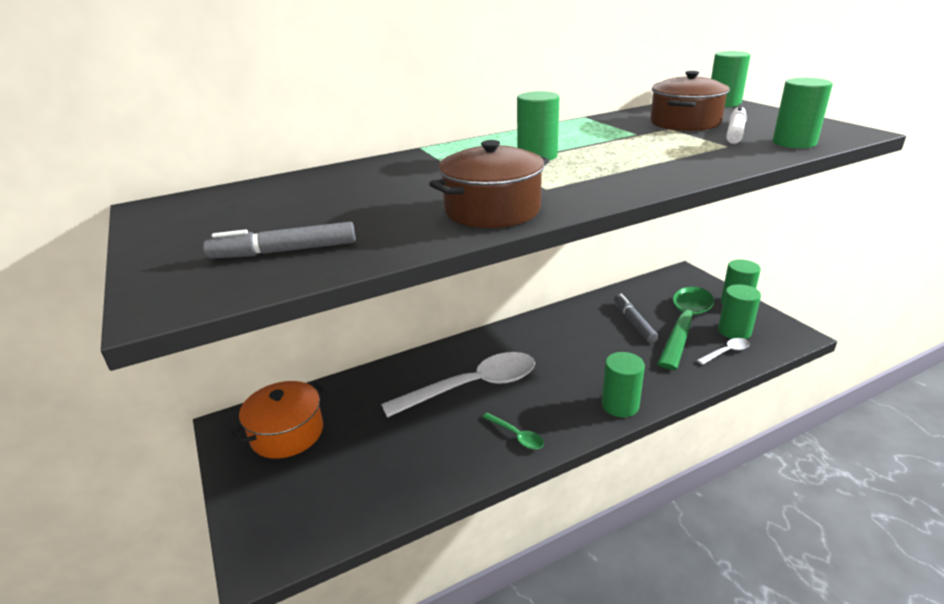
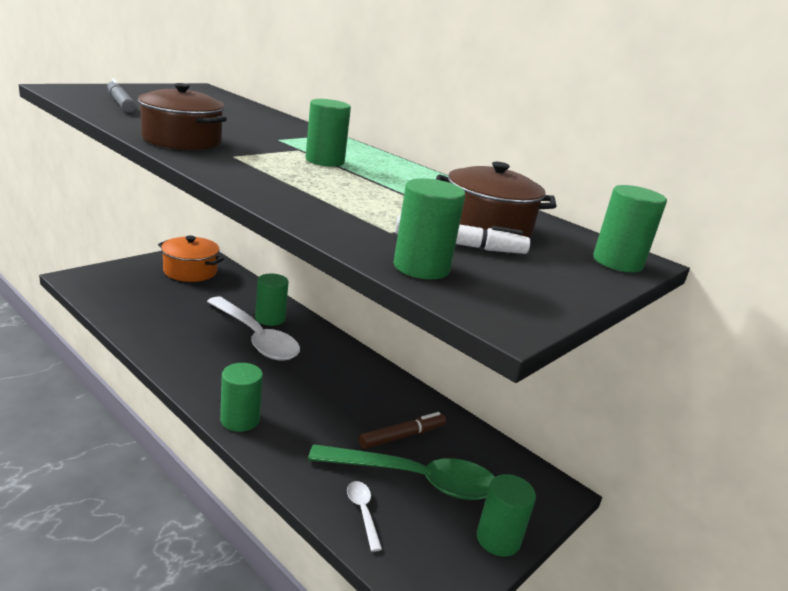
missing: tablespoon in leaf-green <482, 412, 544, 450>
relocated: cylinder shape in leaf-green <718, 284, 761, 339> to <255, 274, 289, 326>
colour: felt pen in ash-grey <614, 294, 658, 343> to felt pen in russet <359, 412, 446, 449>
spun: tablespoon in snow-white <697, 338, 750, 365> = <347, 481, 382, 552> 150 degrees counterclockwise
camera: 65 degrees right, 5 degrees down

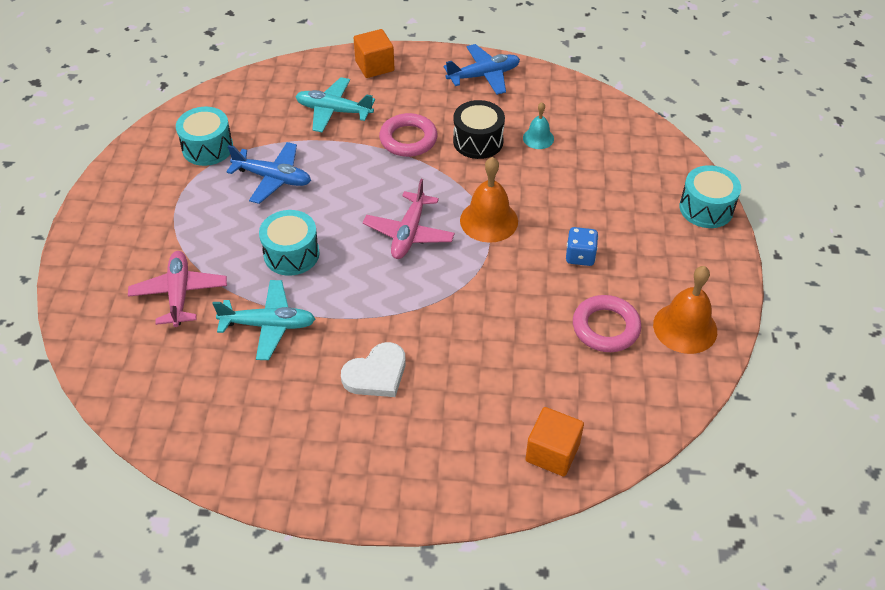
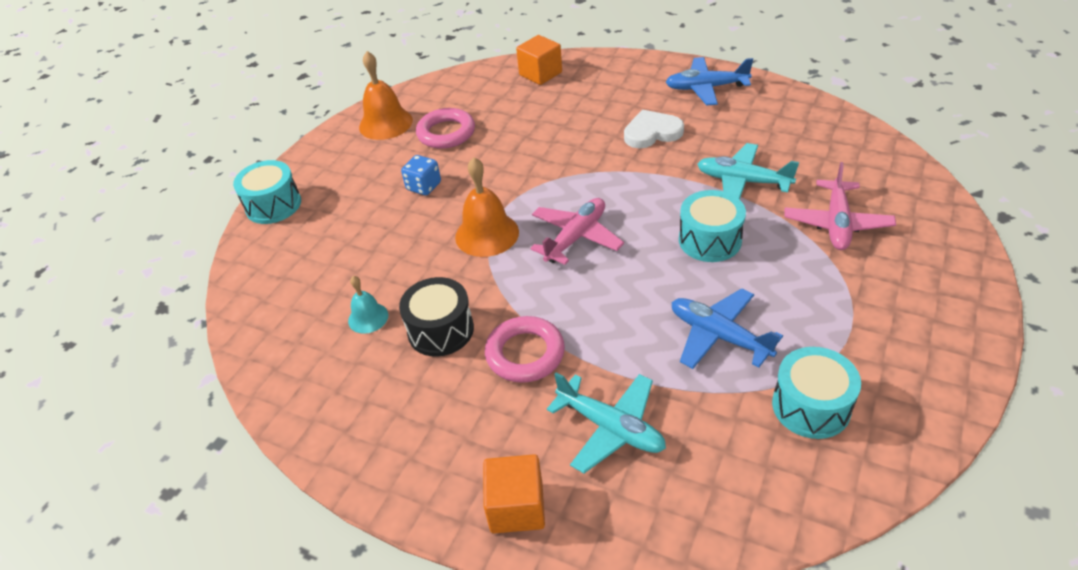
relocated: aeroplane in royal blue <444, 44, 520, 95> to <666, 57, 753, 106>
camera: 155 degrees left, 5 degrees down

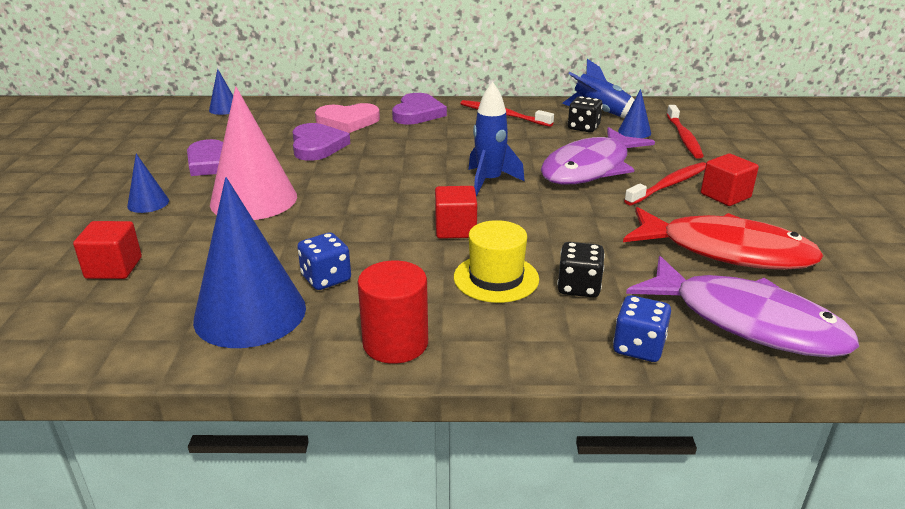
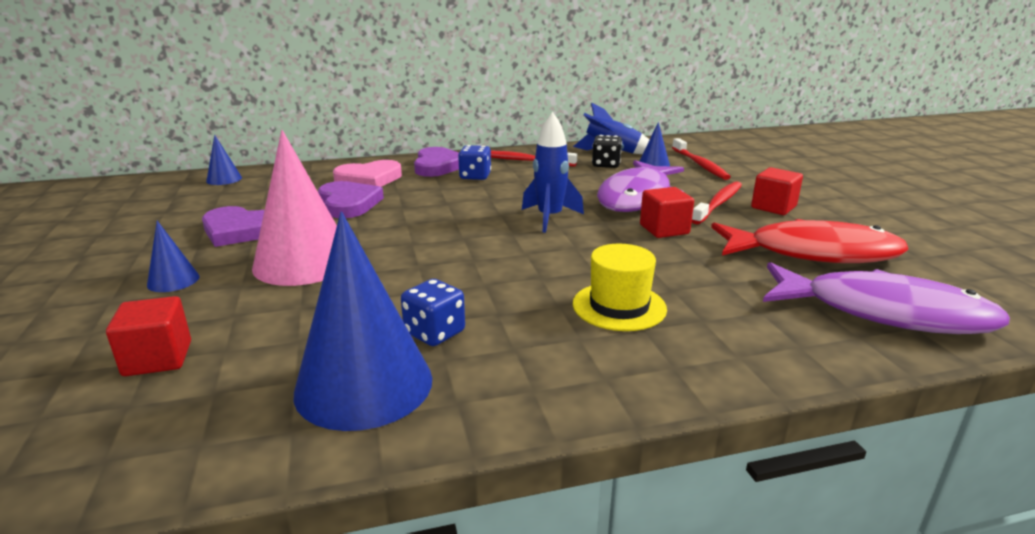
missing: cylinder shape in scarlet <357, 261, 428, 364>; game die in jet-black <557, 242, 605, 298>
relocated: block in scarlet <435, 186, 477, 239> to <640, 187, 694, 238>; game die in royal blue <613, 295, 671, 362> to <458, 145, 491, 180>
camera: 15 degrees left, 5 degrees down

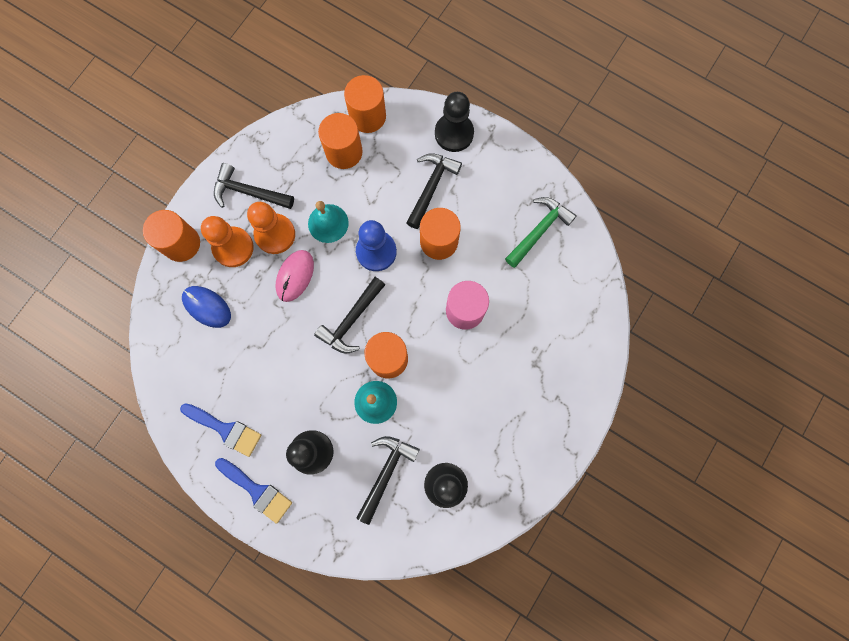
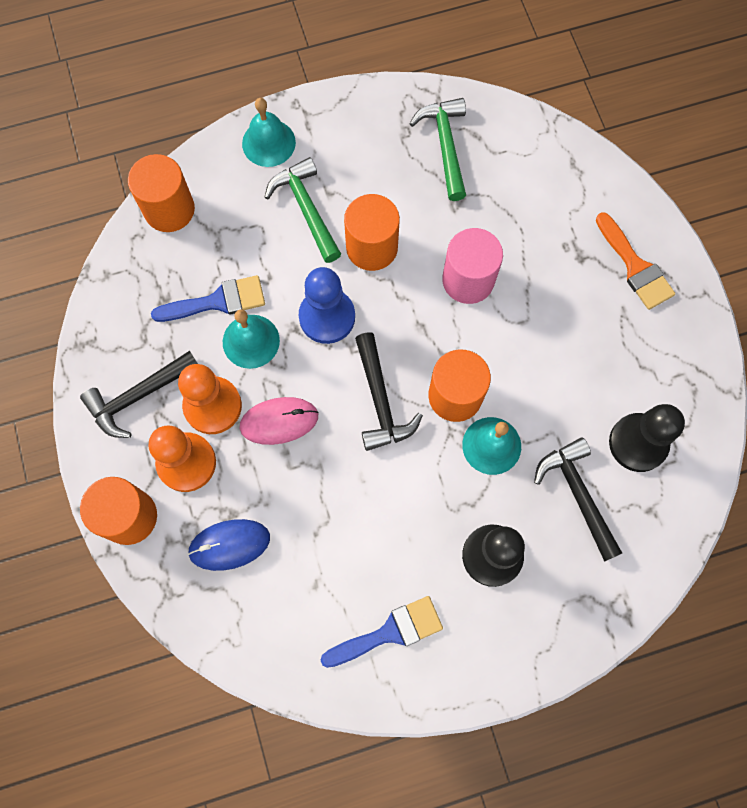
missing: cylinder shape in bright orange <318, 113, 363, 169>
appeared: paint brush in bright orange <596, 212, 675, 310>
relocated: paint brush in royal blue <215, 458, 292, 524> to <151, 275, 265, 322>
exchanged: game pawn in jet-black <435, 92, 474, 152> to bell in teal <242, 98, 296, 167>
colour: hammer in jet-black <406, 153, 462, 229> to hammer in leaf-green <265, 157, 341, 263>
spun: computer mouse in pink <276, 250, 314, 302> = <240, 397, 319, 445> 75 degrees counterclockwise
camera: 50 degrees left, 5 degrees down

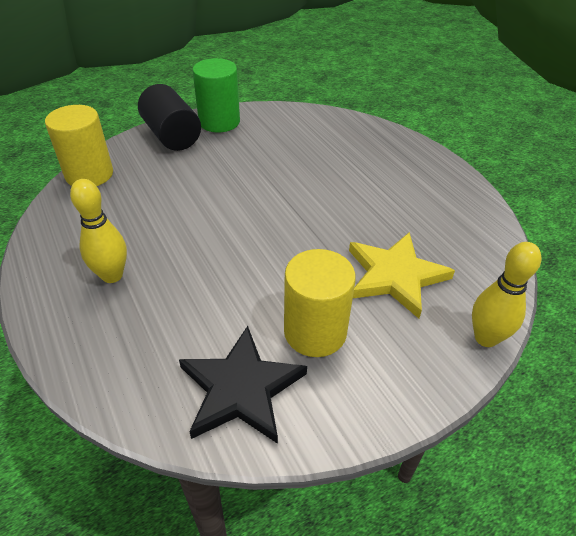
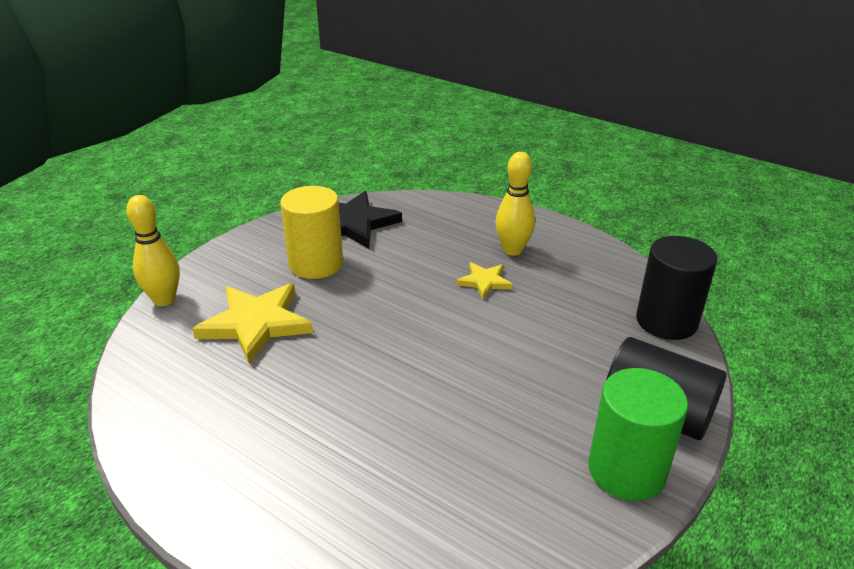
appeared: five-pointed star in yellow <456, 262, 513, 299>
colour: cylinder shape in yellow <45, 105, 113, 186> to cylinder shape in jet-black <636, 236, 717, 340>
camera: 155 degrees right, 10 degrees down

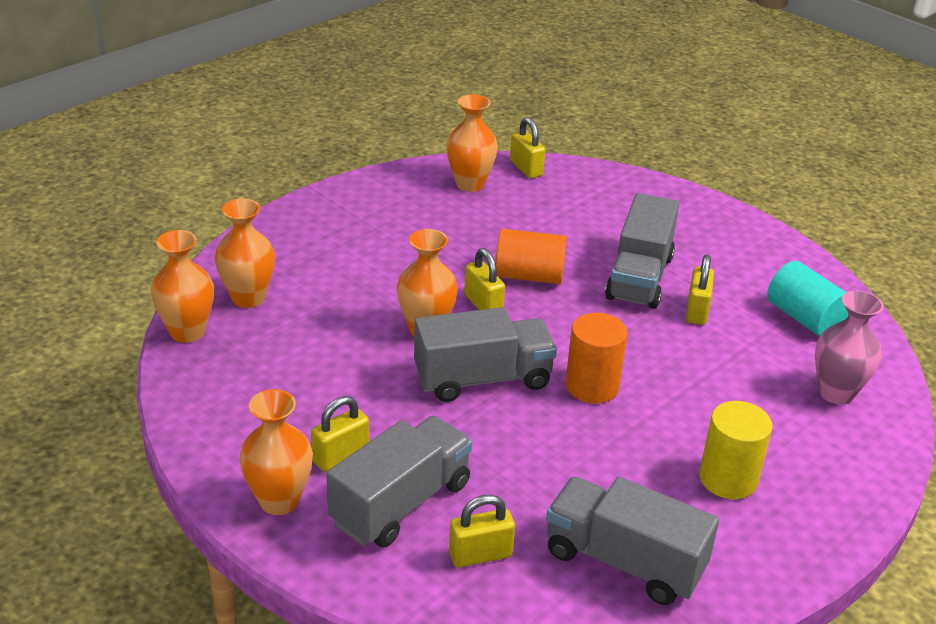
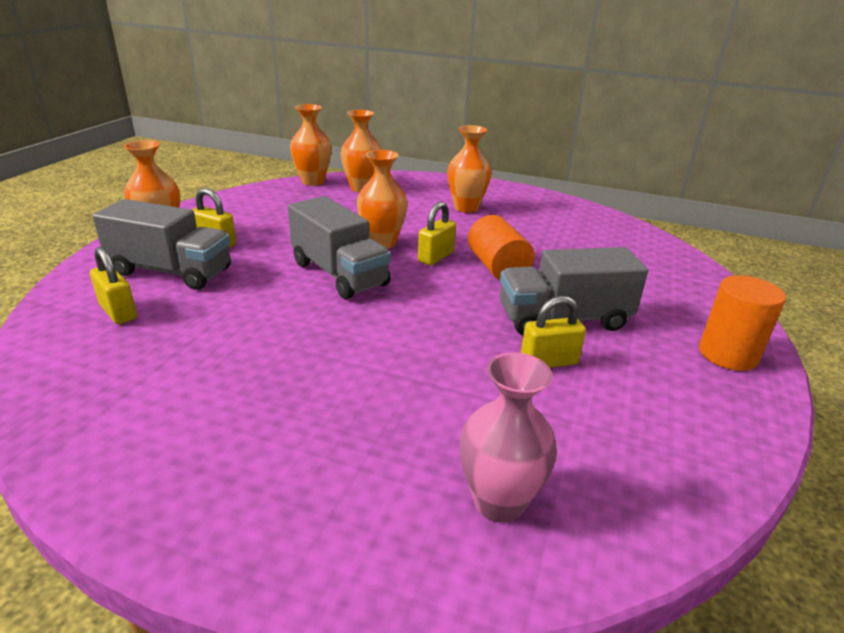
missing: padlock in yellow <510, 117, 546, 178>; toy truck in ash-grey <546, 477, 719, 605>; cylinder shape in yellow <699, 401, 773, 499>; cylinder shape in teal <767, 261, 848, 336>
relocated: tall vase in bright orange <446, 94, 498, 192> to <447, 125, 492, 213>; cylinder shape in bright orange <565, 313, 628, 404> to <699, 275, 786, 371>
camera: 65 degrees right, 5 degrees down

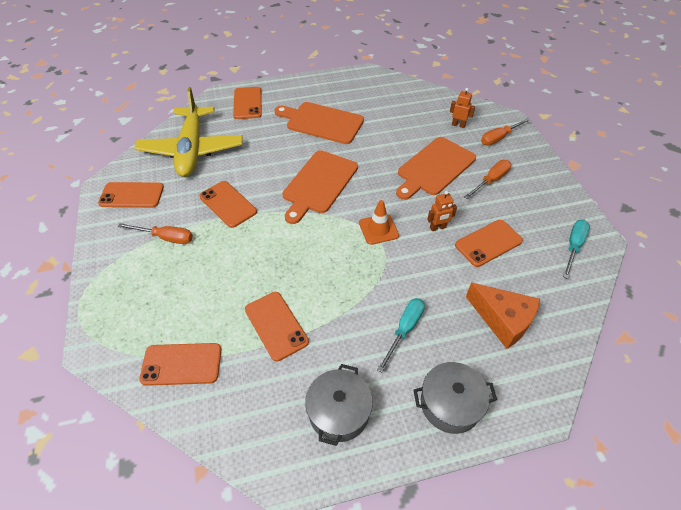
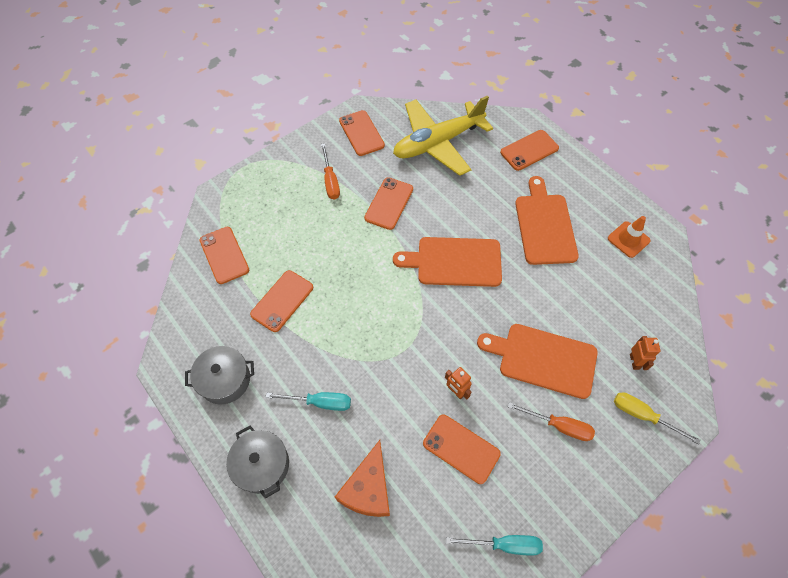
relocated: traffic cone in bright orange <359, 200, 399, 245> to <608, 216, 651, 258>
colour: screwdriver in bright orange <481, 118, 532, 145> to screwdriver in yellow <614, 392, 700, 445>
camera: 65 degrees right, 10 degrees up

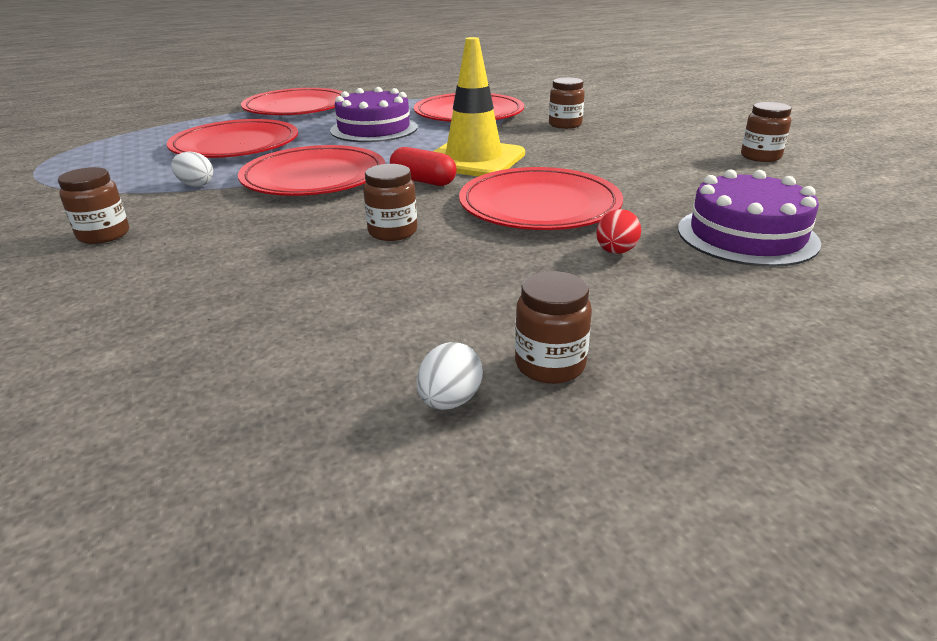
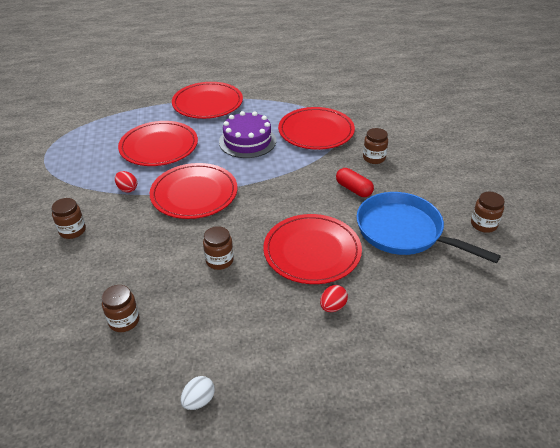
missing: traffic cone in yellow <433, 37, 525, 177>; layer cake in royal purple <678, 169, 821, 267>
appeared: skillet in royal blue <357, 192, 501, 263>
relocated: capsule in scarlet <390, 147, 456, 186> to <336, 168, 374, 197>; jam jar in russet <515, 271, 592, 384> to <102, 285, 140, 332>
colour: toy egg in snow-white <171, 151, 213, 187> to toy egg in scarlet <115, 171, 137, 193>
camera: 15 degrees right, 10 degrees up

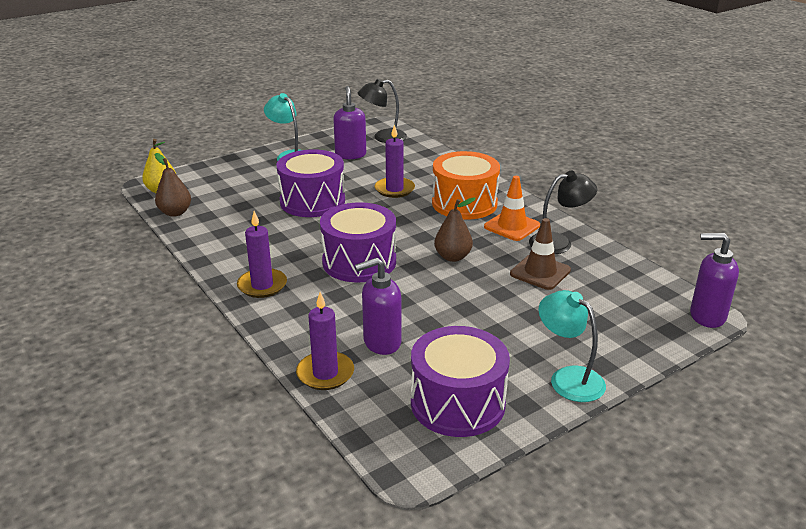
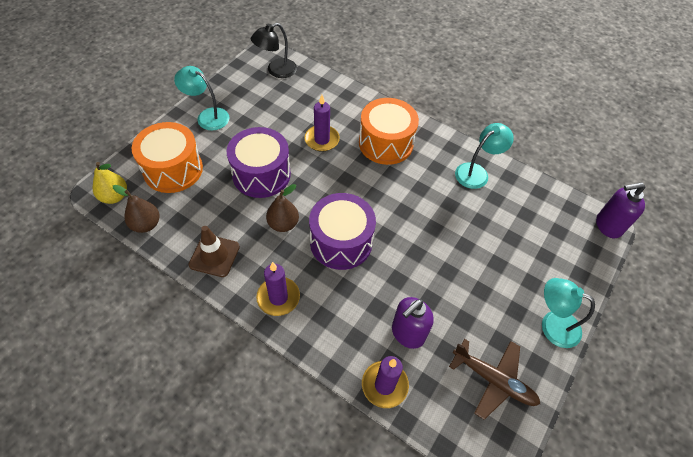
missing: pump bottle in royal purple <333, 86, 366, 159>; traffic cone in bright orange <484, 176, 540, 241>
appeared: drum in bright orange <132, 122, 203, 193>
relocated: pear fruit in russet <434, 197, 476, 262> to <266, 184, 299, 232>; traffic cone in russet <510, 218, 571, 290> to <189, 226, 240, 277>
exchanged: drum in royal purple <411, 326, 510, 437> to aeroplane in russet <449, 339, 540, 420>
colour: desk lamp in jet-black <529, 171, 597, 254> to desk lamp in teal <455, 123, 514, 189>
camera: 25 degrees left, 25 degrees up

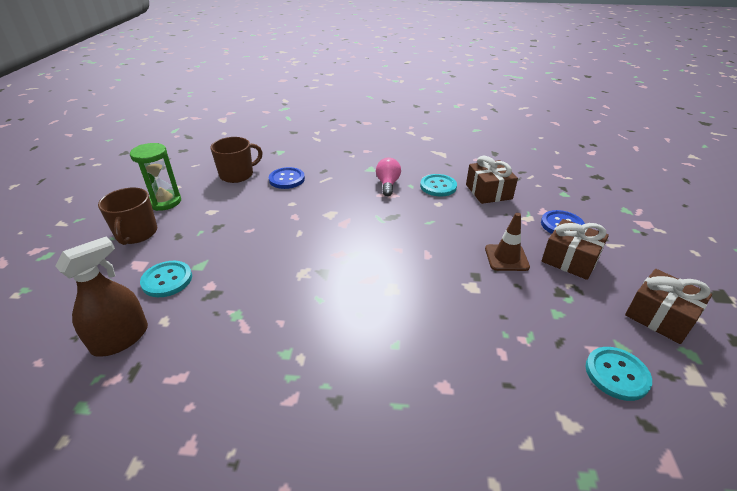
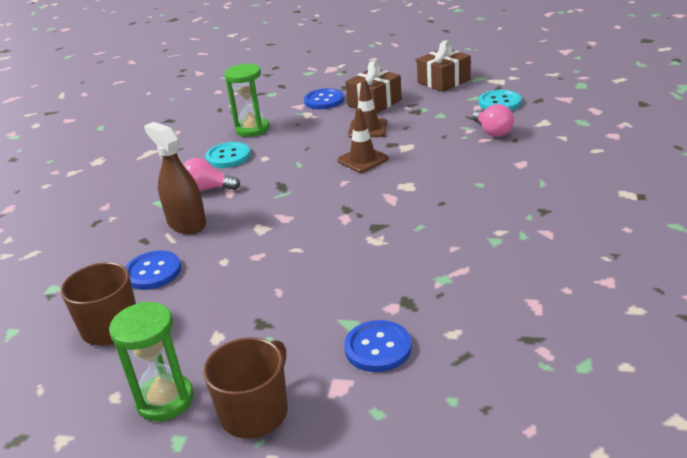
appeared: traffic cone in russet <338, 108, 389, 173>; lightbulb in pink <472, 104, 514, 137>
relocated: spray cleaner in russet <55, 237, 148, 357> to <144, 122, 206, 234>
exchanged: wrapped gift in russet <466, 156, 518, 204> to hourglass in leaf-green <224, 63, 270, 137>
colour: button in teal <140, 261, 192, 297> to button in royal blue <344, 320, 412, 372>
spun: coffee mug in russet <98, 188, 157, 245> = <203, 337, 288, 439> 60 degrees counterclockwise
camera: 80 degrees left, 5 degrees down

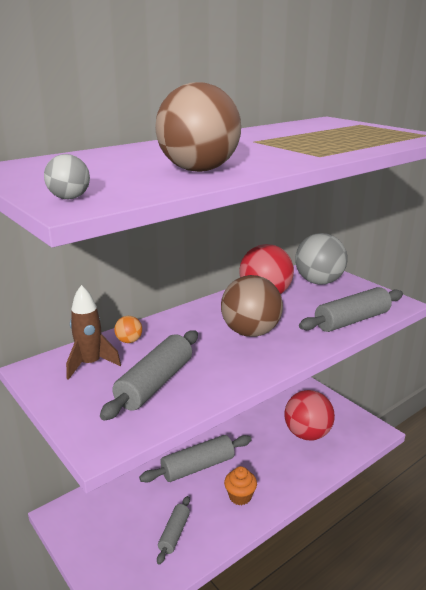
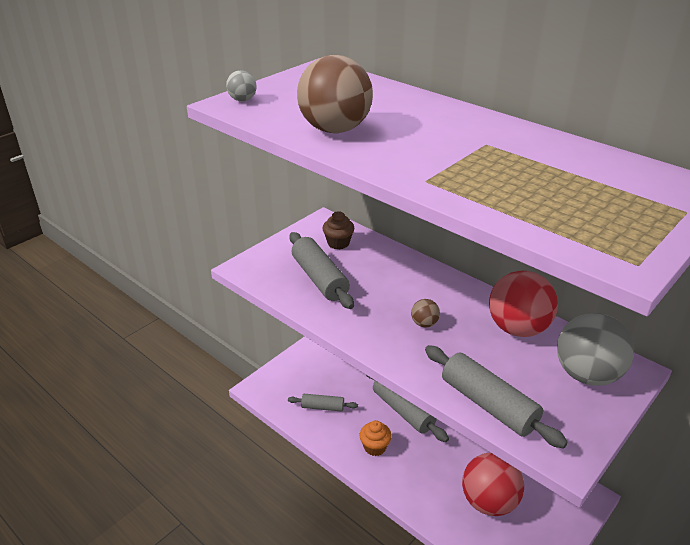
missing: sphere in bright orange <114, 316, 142, 343>
exchanged: spaceship in russet <66, 285, 121, 380> to muffin in russet <322, 211, 354, 249>
spun: rolling pin in ash-grey <100, 330, 198, 421> = <290, 232, 354, 309> 45 degrees clockwise
size: sphere in russet <221, 275, 283, 337> = <411, 299, 440, 327> x0.44
camera: 80 degrees right, 10 degrees up

